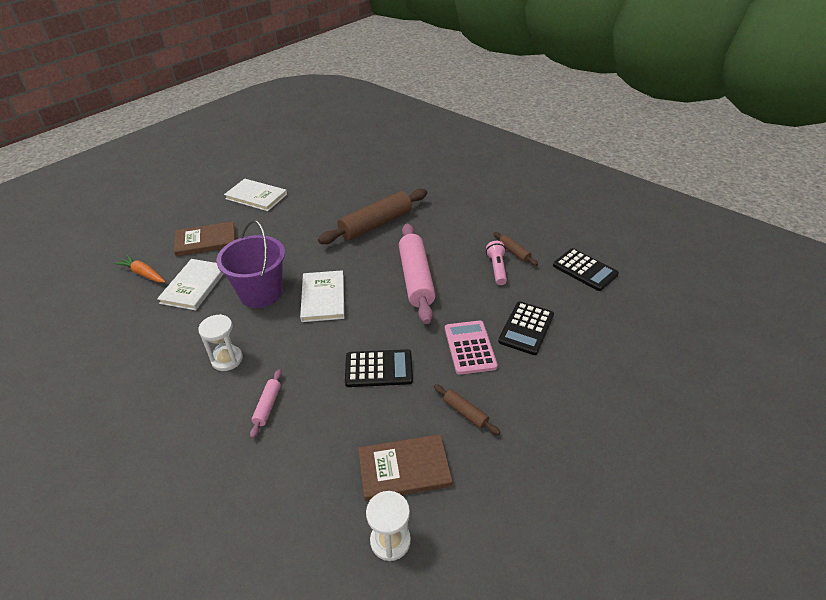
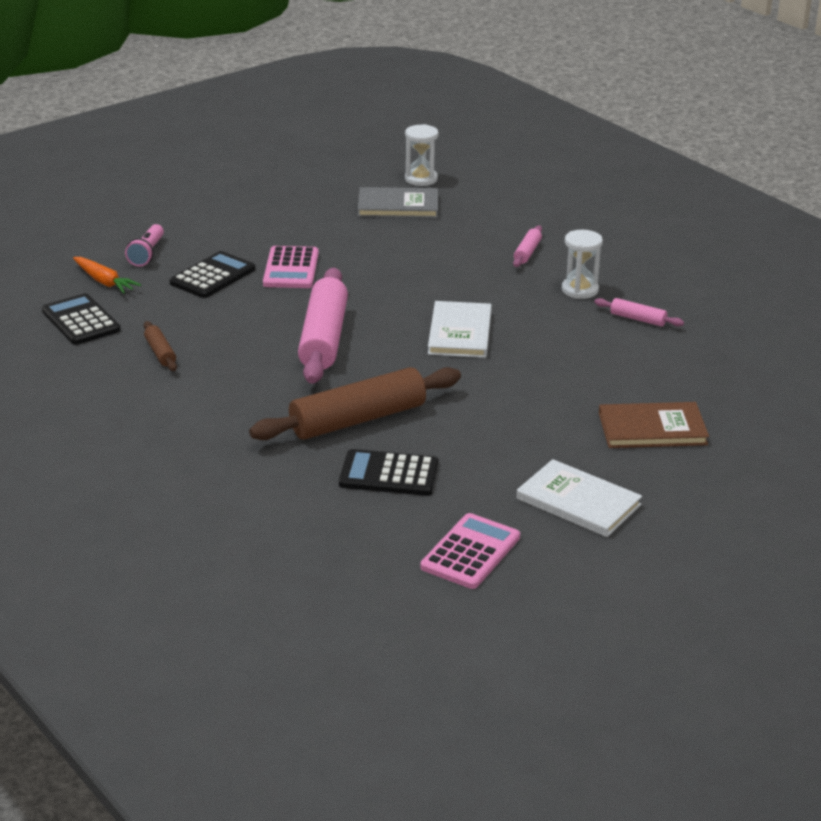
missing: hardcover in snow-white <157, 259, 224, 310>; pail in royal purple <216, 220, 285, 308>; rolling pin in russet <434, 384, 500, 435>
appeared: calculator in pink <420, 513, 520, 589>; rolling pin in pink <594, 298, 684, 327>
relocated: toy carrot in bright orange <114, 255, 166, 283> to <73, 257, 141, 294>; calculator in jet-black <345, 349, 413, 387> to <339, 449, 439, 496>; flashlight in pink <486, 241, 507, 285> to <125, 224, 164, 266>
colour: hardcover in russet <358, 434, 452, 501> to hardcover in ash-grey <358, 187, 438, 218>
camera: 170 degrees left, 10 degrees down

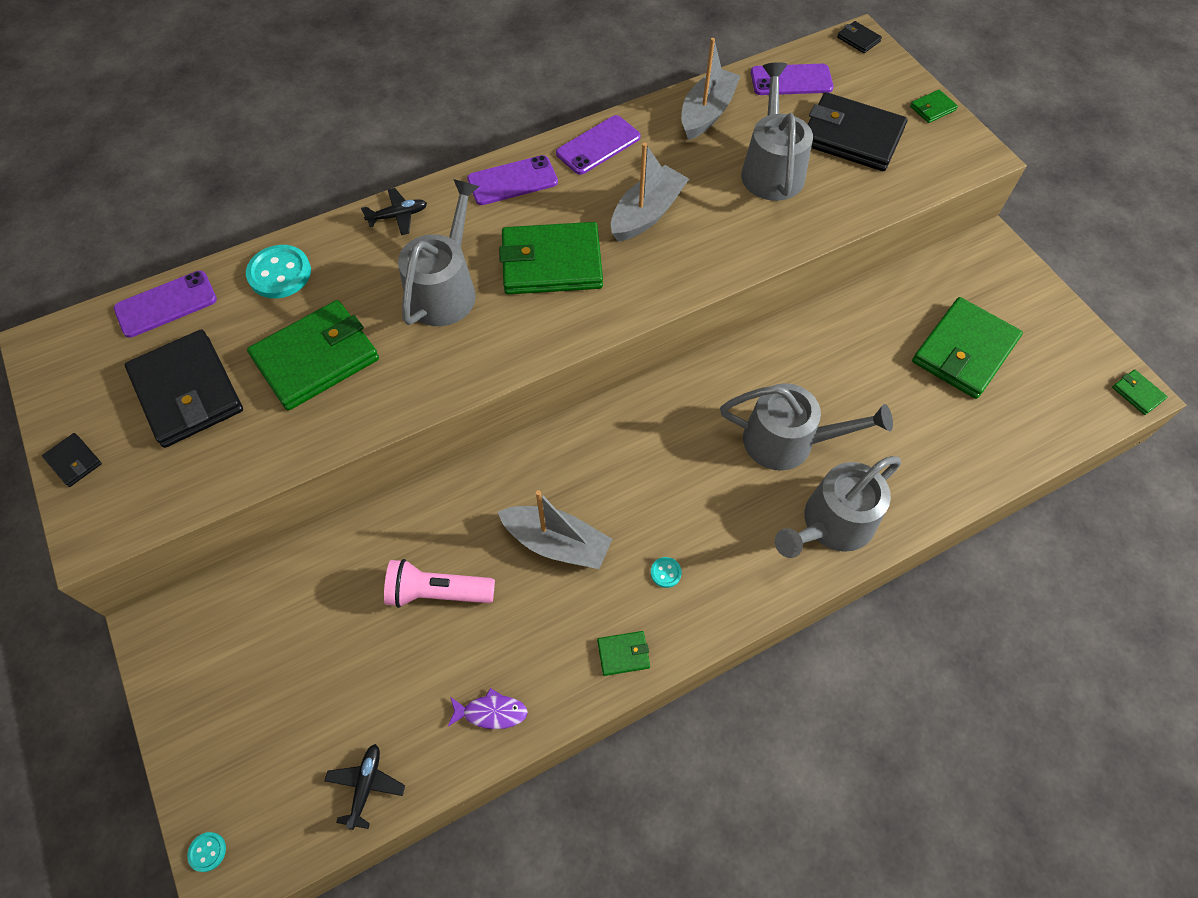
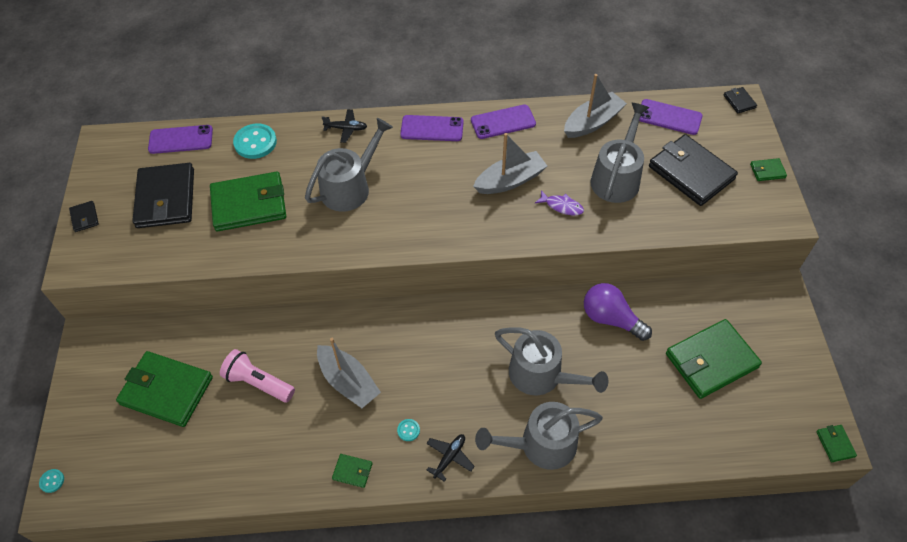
appeared: lightbulb in royal purple <584, 283, 652, 341>
relocated: aeroplane in jet-black <325, 744, 405, 830> to <426, 434, 475, 482>; toy fish in royal purple <447, 688, 528, 729> to <535, 190, 584, 215>; wallet in leaf-green <499, 222, 603, 294> to <116, 351, 213, 427>
camera: 25 degrees right, 5 degrees down

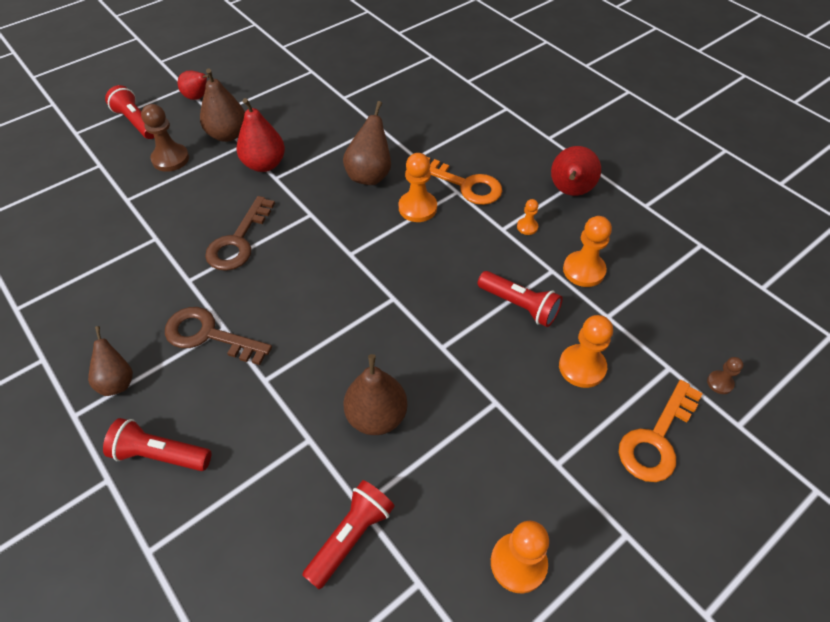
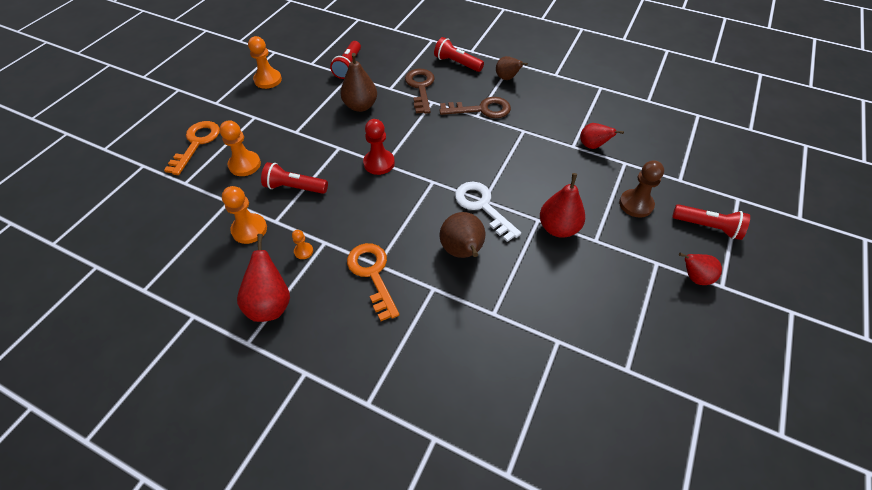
missing: pear fruit in russet <200, 69, 245, 142>; game pawn in bright orange <399, 153, 437, 222>; game pawn in russet <707, 357, 744, 394>
appeared: game pawn in scarlet <363, 119, 395, 175>; key in snow-white <455, 182, 521, 242>; pear fruit in scarlet <580, 123, 624, 149>
relocated: key in russet <205, 196, 275, 271> to <405, 69, 435, 114>
spun: flashlight in scarlet <103, 418, 211, 471> = <434, 37, 484, 72> 135 degrees counterclockwise; key in bright orange <428, 157, 502, 205> = <347, 243, 399, 321> 60 degrees clockwise
camera: 155 degrees right, 0 degrees up

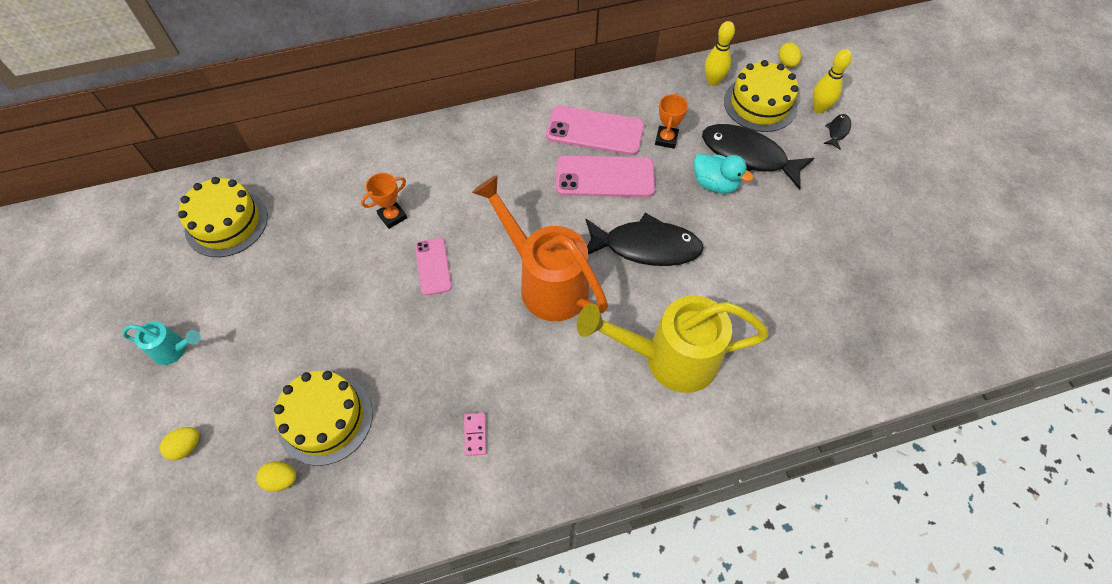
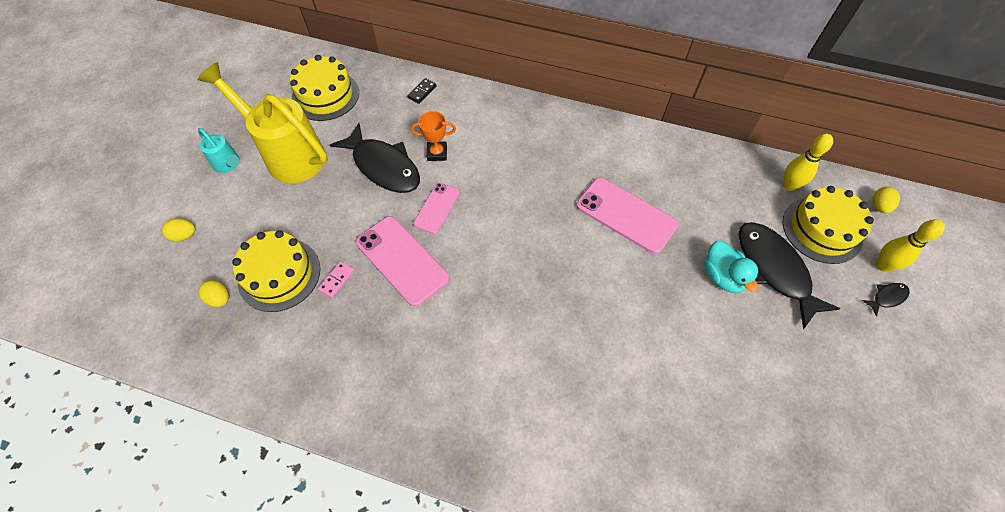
missing: watering can in bright orange <472, 175, 608, 321>; prize cup in bright orange <655, 93, 688, 149>
appeared: domino in jet-black <407, 78, 437, 104>
relocated: domino in pink <464, 413, 486, 456> to <318, 261, 355, 298>; smartphone in pink <546, 106, 644, 155> to <356, 216, 450, 307>; watering can in yellow <577, 295, 769, 393> to <198, 62, 327, 183>; toy fish in jet-black <586, 213, 704, 266> to <330, 123, 420, 193>
camera: 35 degrees right, 0 degrees up

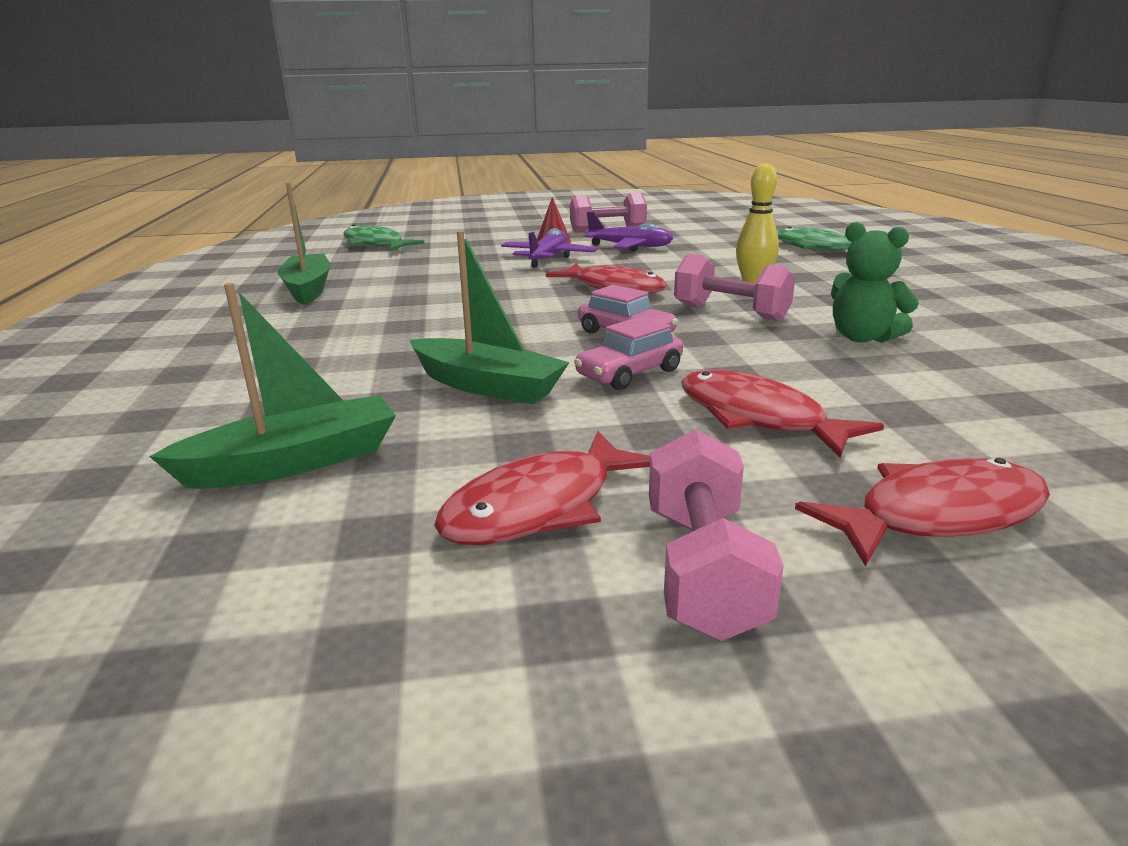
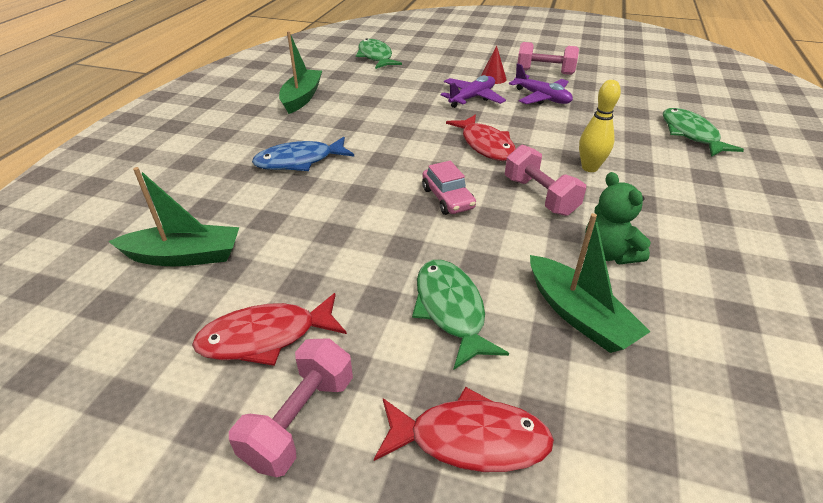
missing: toy car in pink <574, 316, 683, 390>
appeared: toy fish in royal blue <252, 137, 354, 171>
relocated: toy boat in leaf-green <410, 231, 569, 404> to <530, 213, 651, 353>
colour: toy fish in scarlet <681, 370, 884, 458> to toy fish in leaf-green <412, 260, 509, 369>
camera: 25 degrees right, 15 degrees up

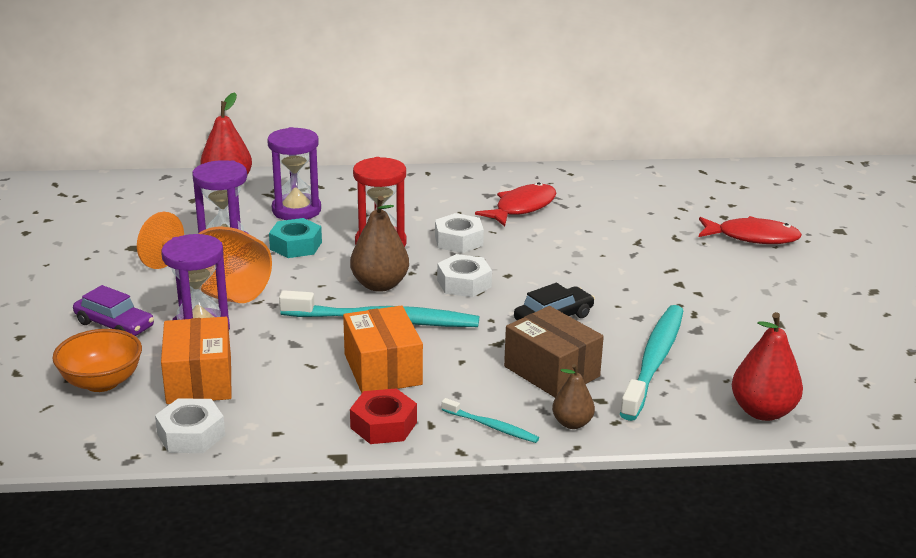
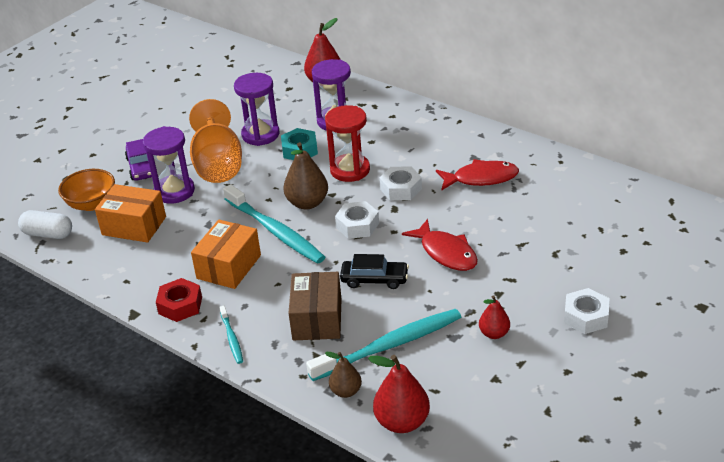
appeared: capsule in snow-white <18, 210, 72, 239>; pear fruit in scarlet <479, 295, 510, 339>
relocated: hexagon nut in snow-white <155, 398, 225, 453> to <564, 288, 609, 334>; pear fruit in russet <552, 364, 595, 429> to <325, 352, 362, 398>; toy fish in scarlet <699, 216, 802, 244> to <402, 219, 478, 271>
spun: parcel in bright orange <161, 317, 232, 404> = <95, 184, 166, 243> 75 degrees clockwise
camera: 45 degrees right, 10 degrees up

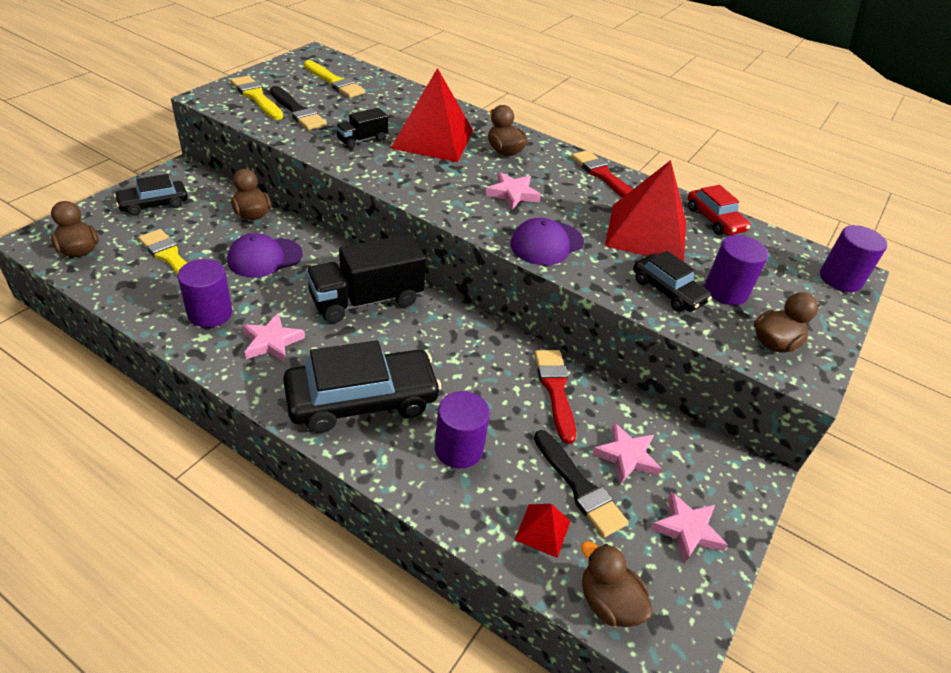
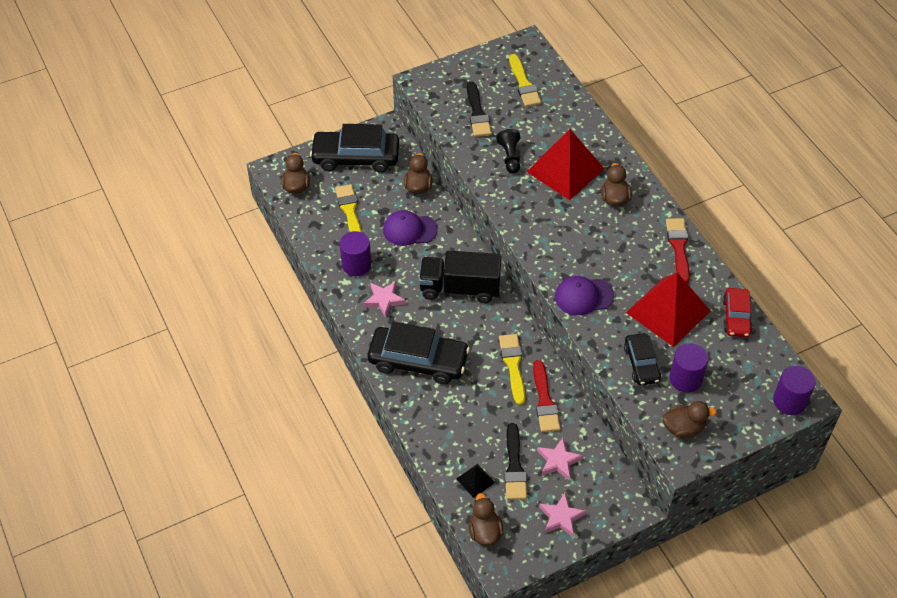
missing: cylinder shape in royal purple <435, 391, 490, 468>; five-pointed star in pink <485, 172, 541, 210>
relocated: paint brush in yellow <231, 75, 283, 120> to <499, 334, 525, 405>
exchanged: toy truck in jet-black <336, 108, 388, 149> to game pawn in jet-black <496, 129, 521, 173>
colour: pyramid in scarlet <515, 504, 570, 558> to pyramid in jet-black <456, 464, 495, 498>
spun: paint brush in scarlet <534, 350, 576, 444> = <533, 360, 561, 432> 150 degrees clockwise
size: toy car in jet-black <114, 174, 188, 216> = <310, 124, 399, 173> x1.77
camera: 35 degrees right, 10 degrees up

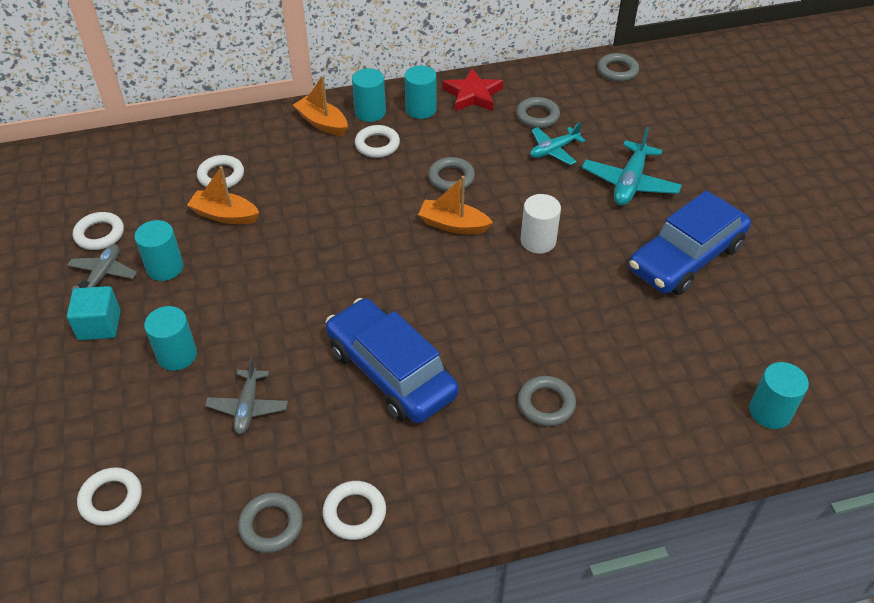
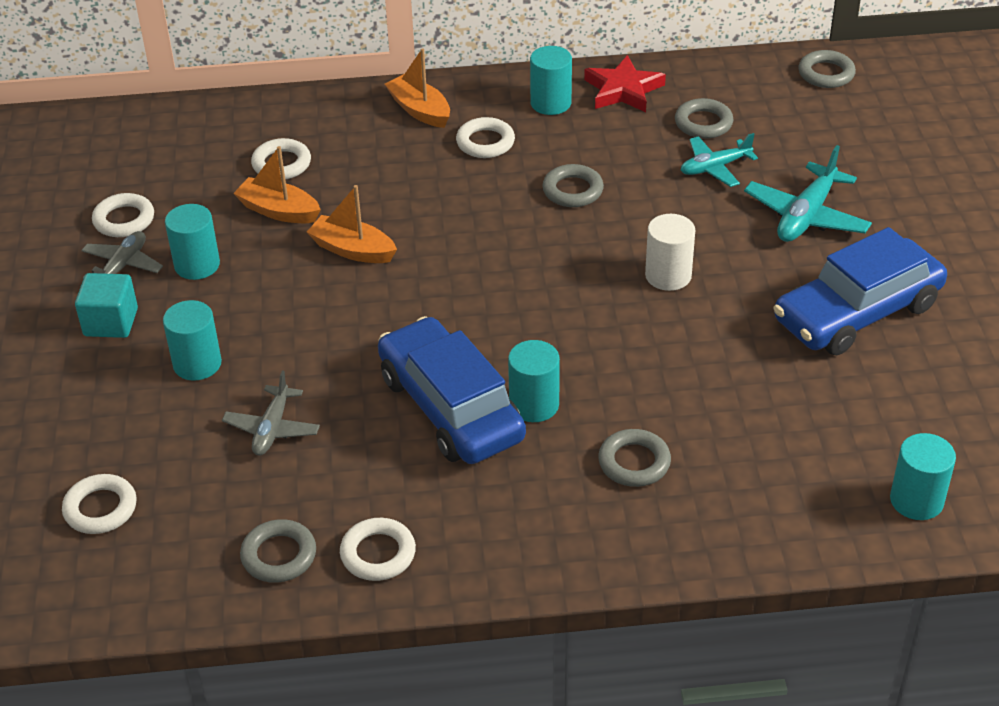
relocated: cylinder shape in teal <352, 68, 386, 122> to <508, 340, 560, 422>; toy boat in bright orange <418, 176, 493, 234> to <307, 185, 397, 263>
camera: 10 degrees right, 5 degrees down

